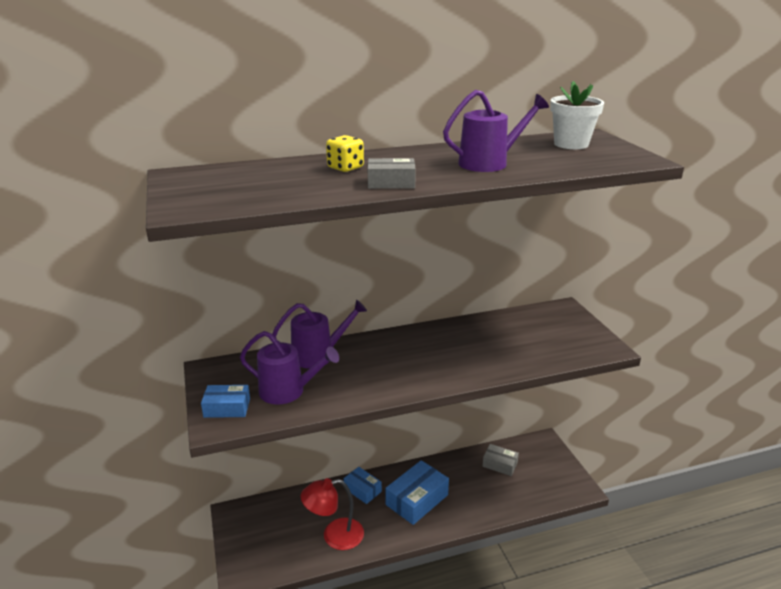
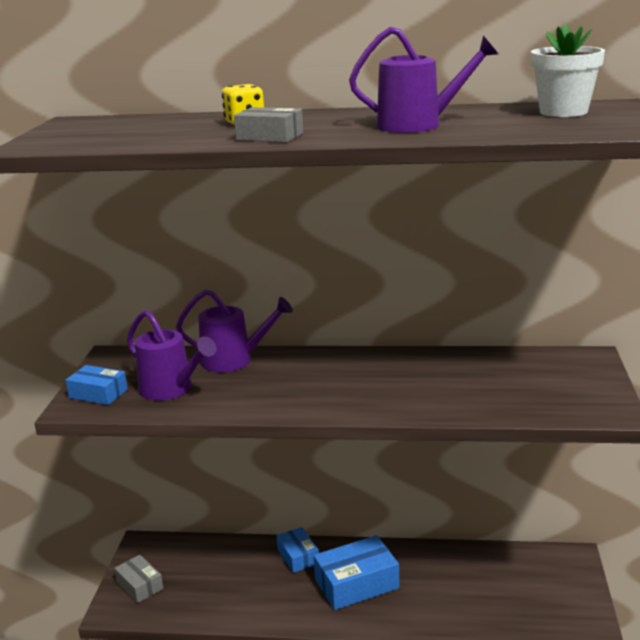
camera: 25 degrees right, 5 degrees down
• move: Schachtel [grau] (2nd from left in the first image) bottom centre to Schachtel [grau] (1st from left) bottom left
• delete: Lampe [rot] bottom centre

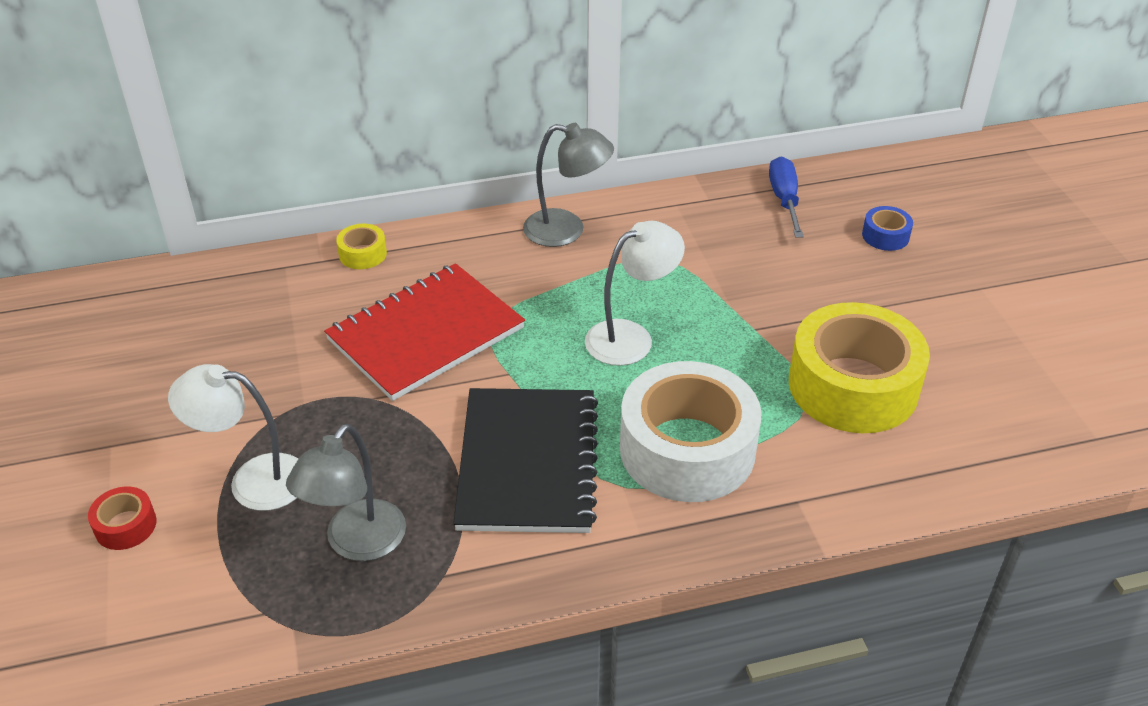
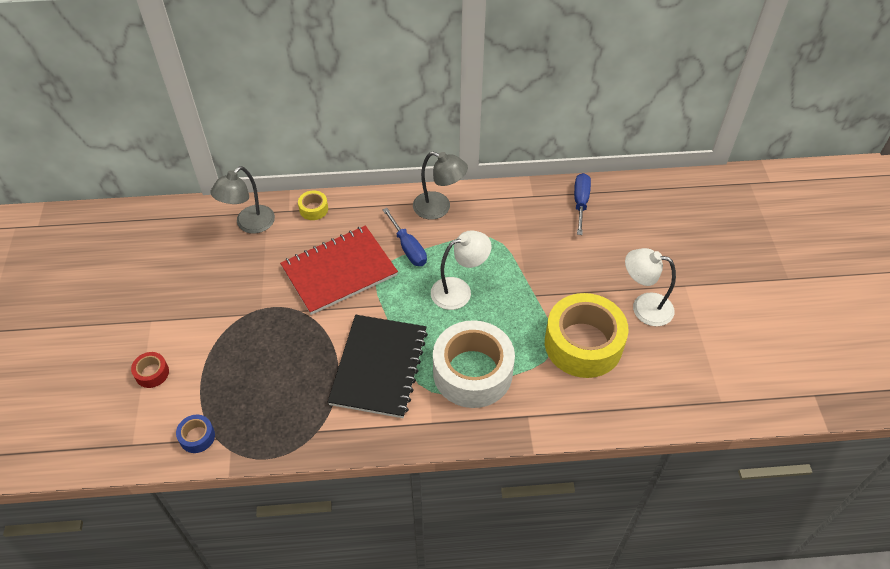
camera: 10 degrees right, 10 degrees up
• move: Klebeband [blau] top right to bottom left
• move: Lampe [weiß] (1st from left in the first image) middle left to Lampe [weiß] (2nd from left) middle right
• move: Lampe [grau] (1st from left) bottom left to middle left
• insert: Schraubenzieher [blau] (1st from left) centre

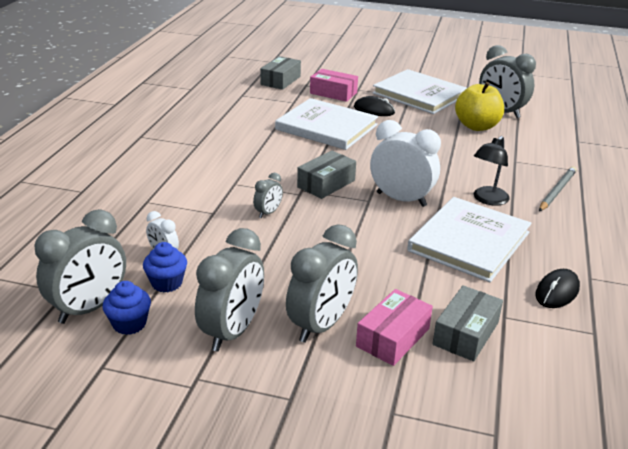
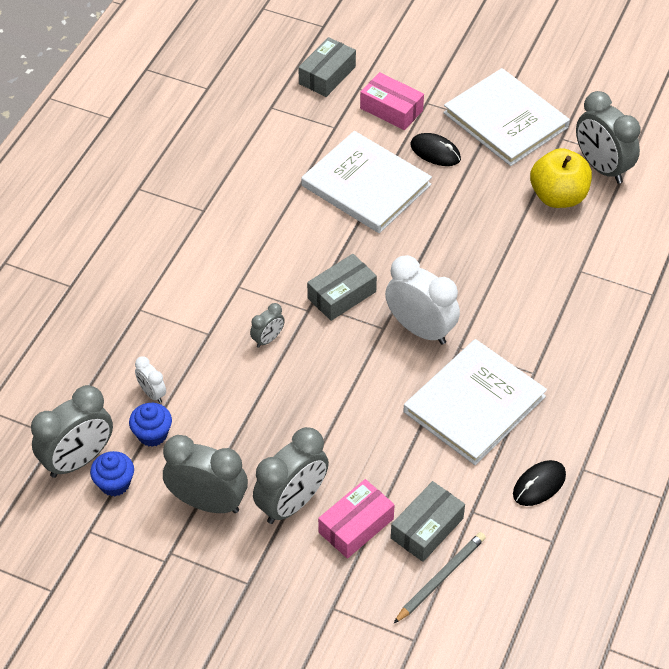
camera: 10 degrees right, 20 degrees up
• delete: Lampe [schwarz] middle right
• move: Bleistift [grau] middle right to bottom centre
• rotate: Wecker [grau] (2nd from left) centre = bottom left 105 degrees counterclockwise

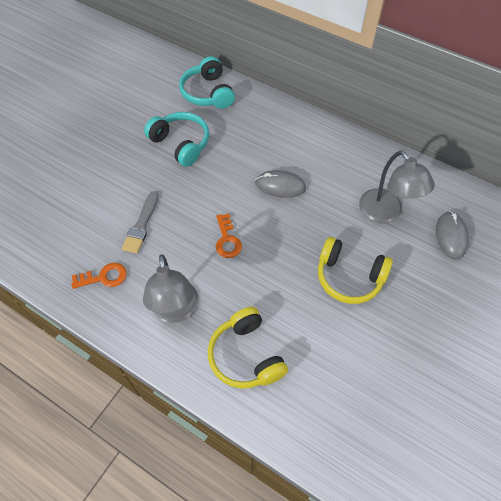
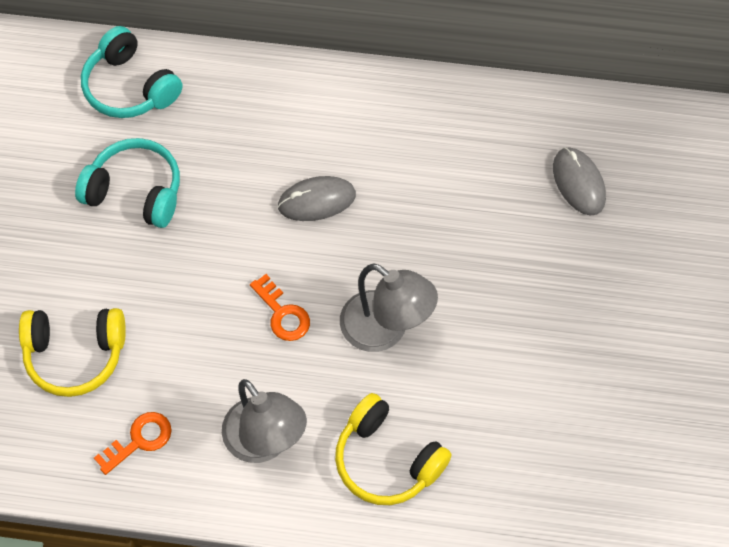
camera: 25 degrees left, 5 degrees up
• move: Lampe [grau] (2nd from left) middle right to centre
• delete: Pinsel [grau] middle left
• move: Kopfhörer [gelb] (2nd from left in the first image) middle right to Kopfhörer [gelb] (1st from left) middle left

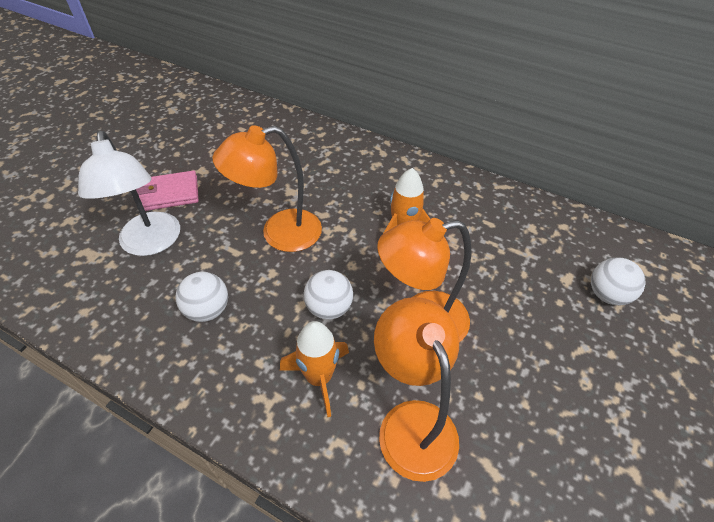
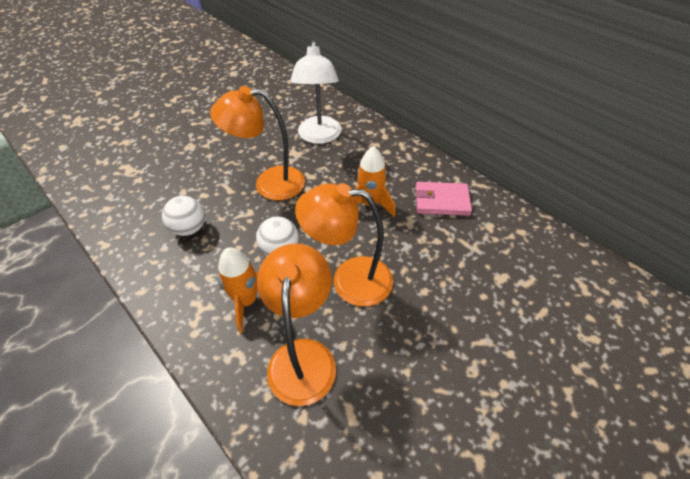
camera: 20 degrees right, 0 degrees up
• move: Lampe [weiß] middle left to top centre
• move: Geldbörse [rosa] middle left to centre
• delete: Ball [weiß] (3rd from left) middle right

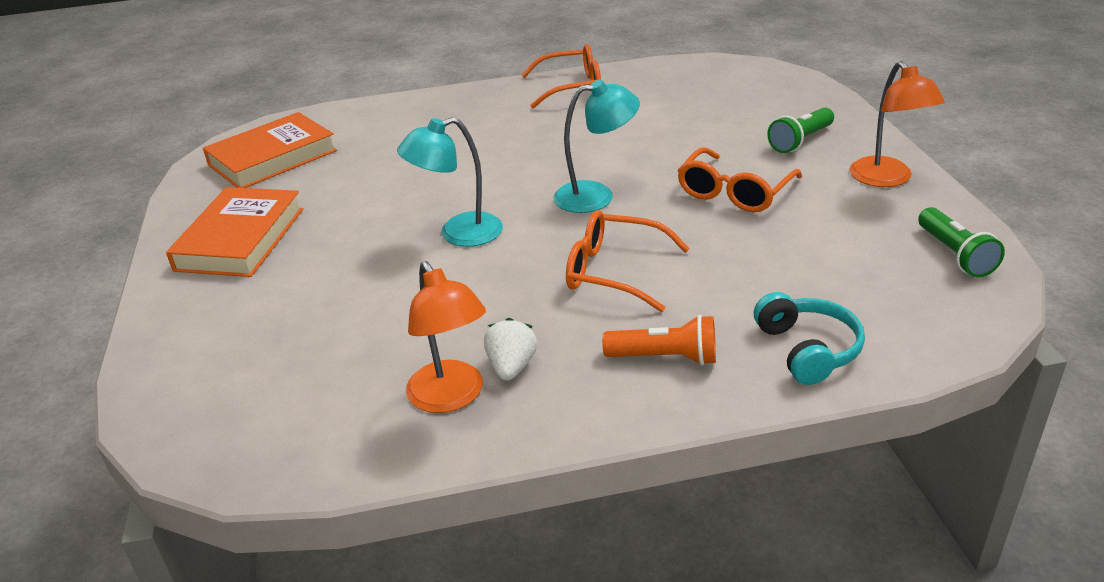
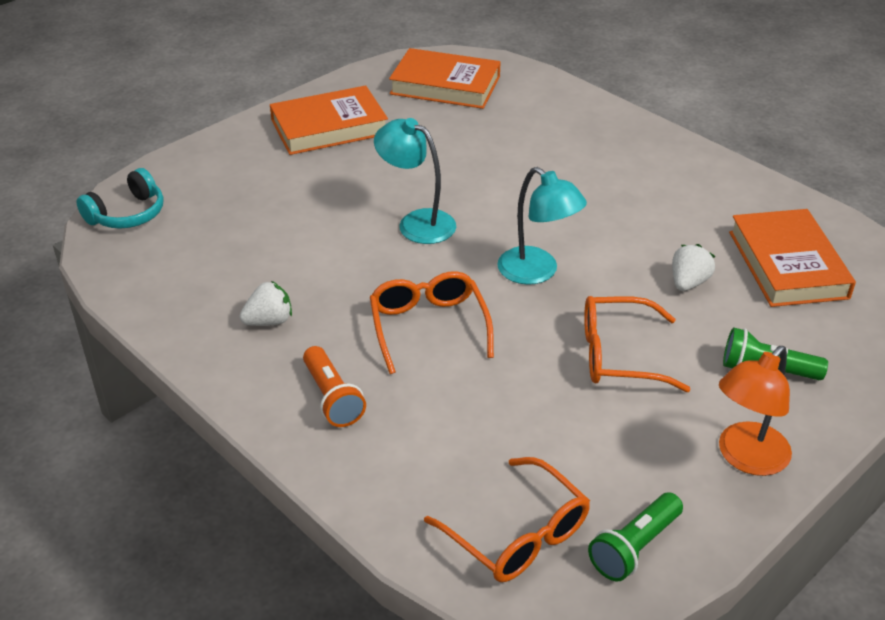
camera: 55 degrees right, 5 degrees up
• move: Brille [orange] (1st from left in the first image) top centre to Brille [orange] (2nd from left) bottom centre
• delete: Lampe [orange] (1st from left) centre
• move: Kopfhörer [türkis] middle right to top left
• insert: Buch [orange] (3rd from left) middle right
• insert: Erdbeere [weiß] (2nd from left) middle right

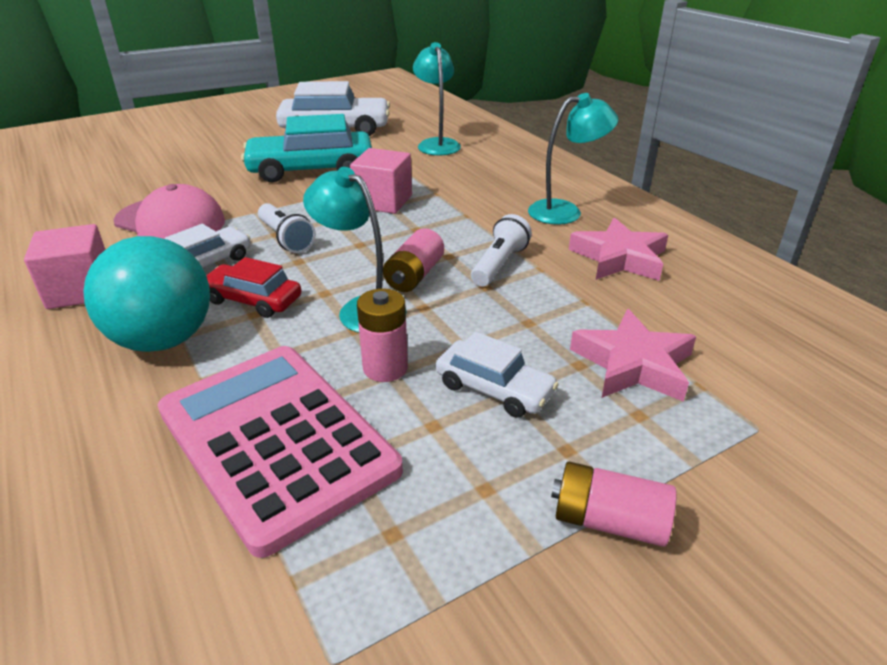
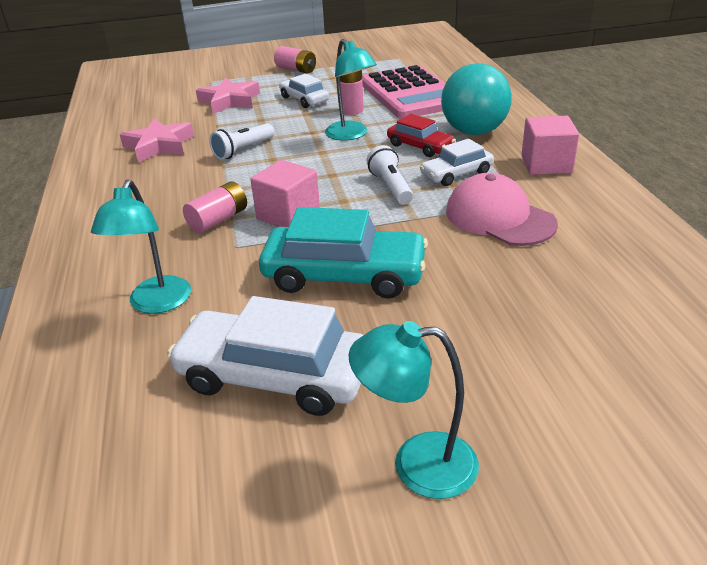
camera: 160 degrees left, 0 degrees up
• move: Lampe [türkis] (3rd from left) top centre to bottom centre
• move: Batterie [rosa] (2nd from left in the first image) centre to Batterie [rosa] (1st from left) middle left

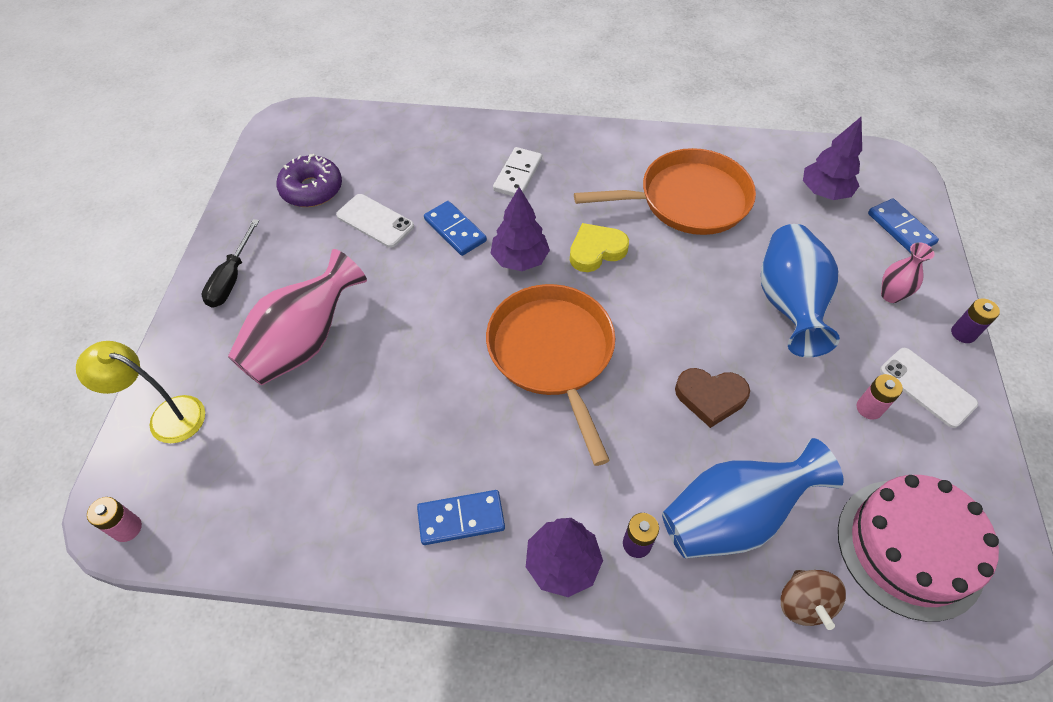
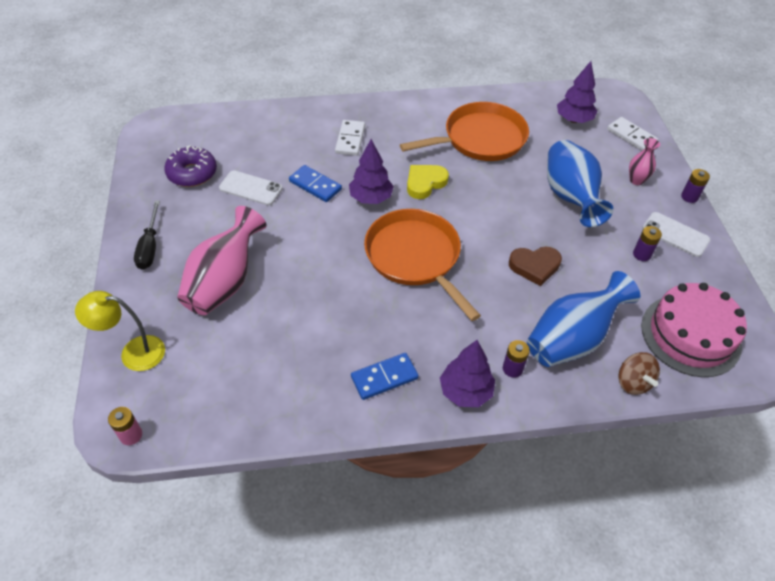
camera: 15 degrees left, 5 degrees down
• recolor: Dominostein [blau] (3rd from left) top right to Dominostein [weiß] (2nd from left) top right
• recolor: Batterie [rosa] (2nd from left) middle right to Batterie [lila] (2nd from left) middle right

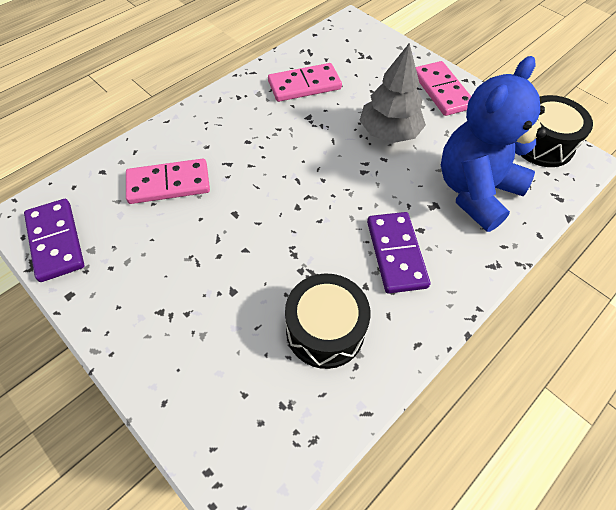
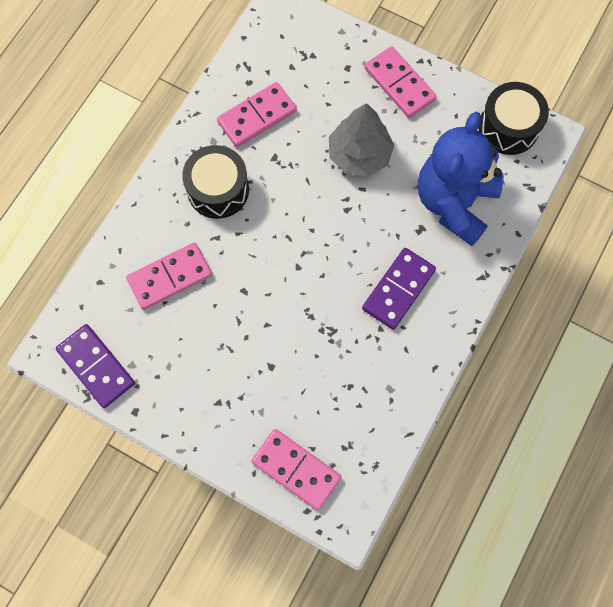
camera: 15 degrees left, 15 degrees up
• rotate: Dominostein [lila] (2nd from left) centre = centre 60 degrees clockwise
• move: Trommel [schwarz] (1st from left) centre to top centre
• insert: Dominostein [rosa] (3rd from left) bottom centre

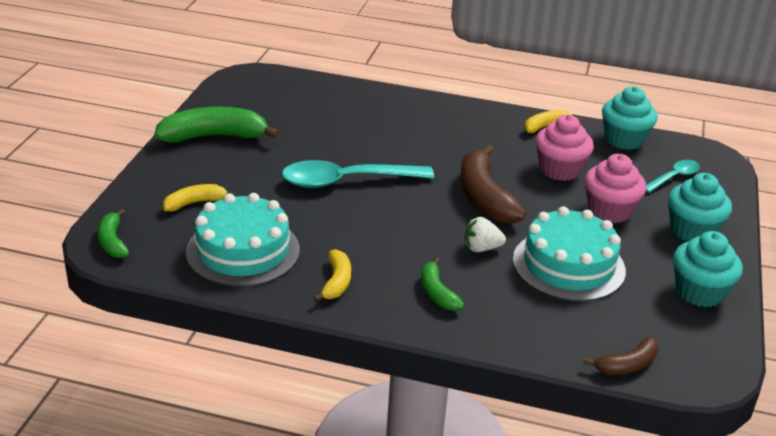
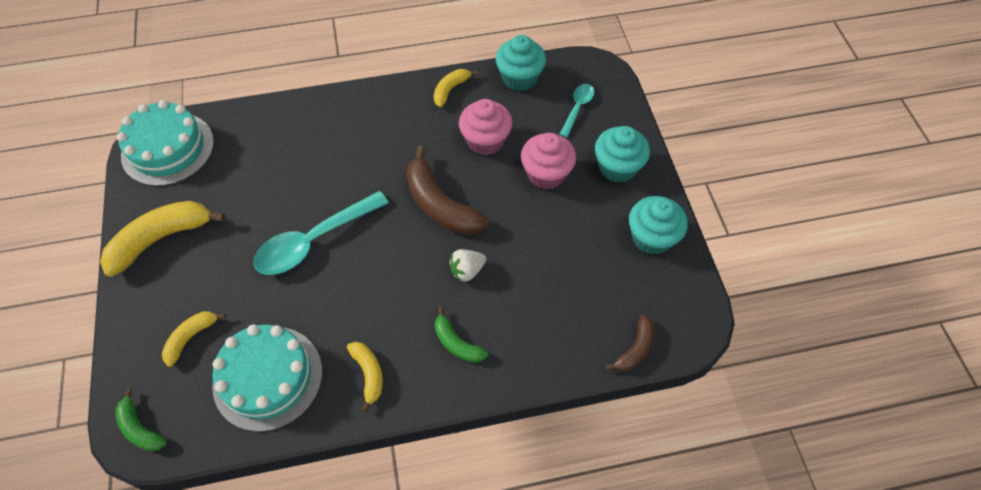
camera: 25 degrees left, 25 degrees up
• recolor: Banane [grün] (2nd from left) top left to Banane [gelb] (1st from left) middle left
• move: Kuchen [türkis] (2nd from left in the first image) middle right to Kuchen [türkis] (1st from left) top left

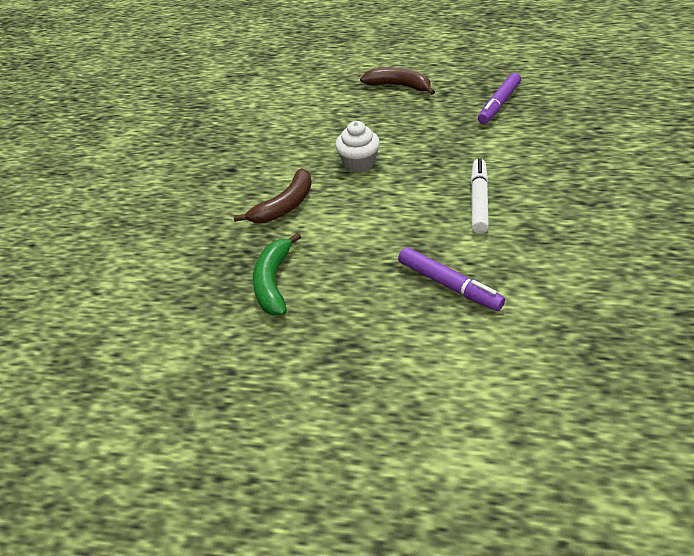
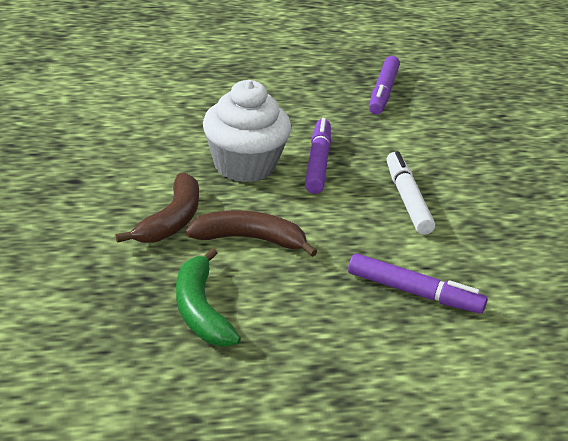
camera: 25 degrees left, 10 degrees down
• move: Banane [braun] (2nd from left) top centre to centre
• resize: Muffin [weiß] top centre = top centre x1.55
• insert: Filzstift [lila] (1st from left) centre

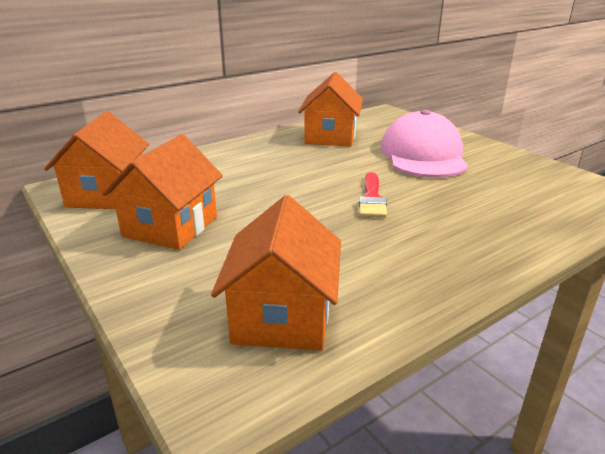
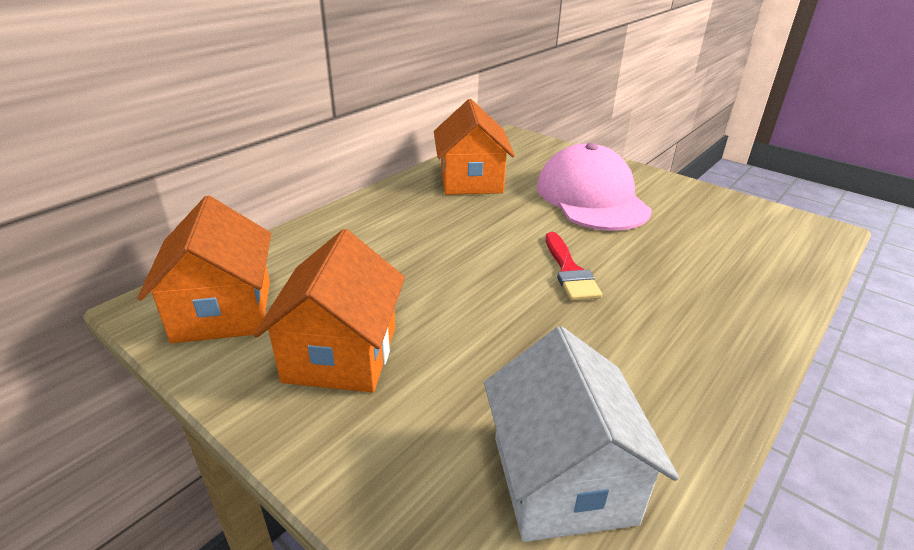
camera: 15 degrees left, 5 degrees up
• recolor: Haus [orange] (3rd from left) centre to Haus [weiß] bottom centre

